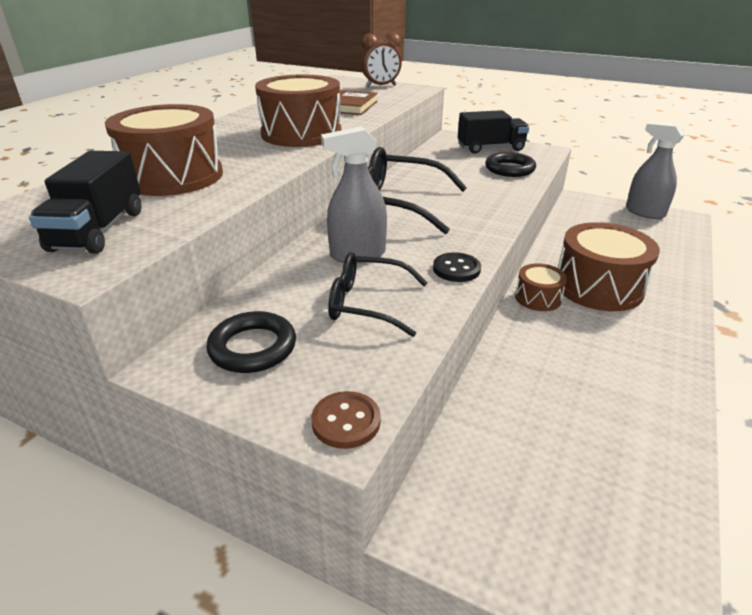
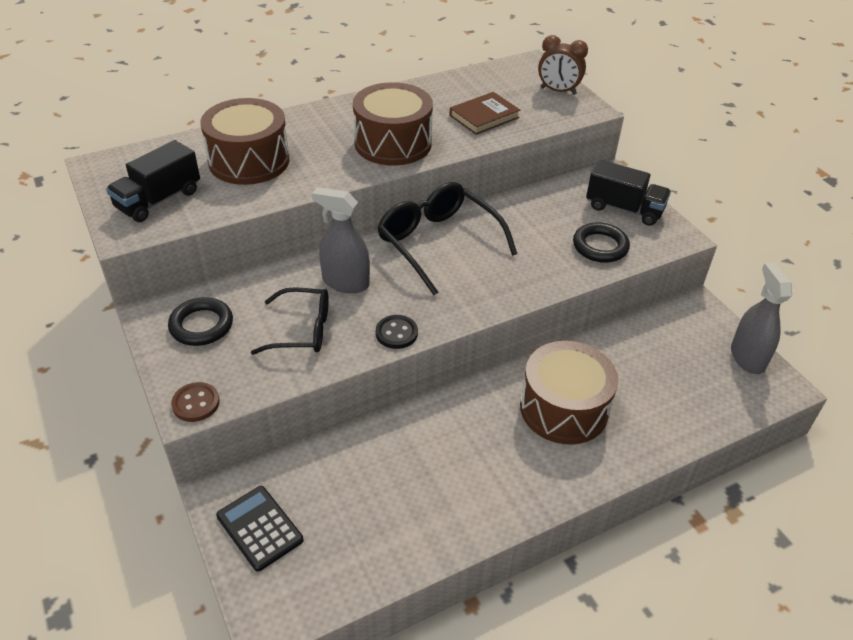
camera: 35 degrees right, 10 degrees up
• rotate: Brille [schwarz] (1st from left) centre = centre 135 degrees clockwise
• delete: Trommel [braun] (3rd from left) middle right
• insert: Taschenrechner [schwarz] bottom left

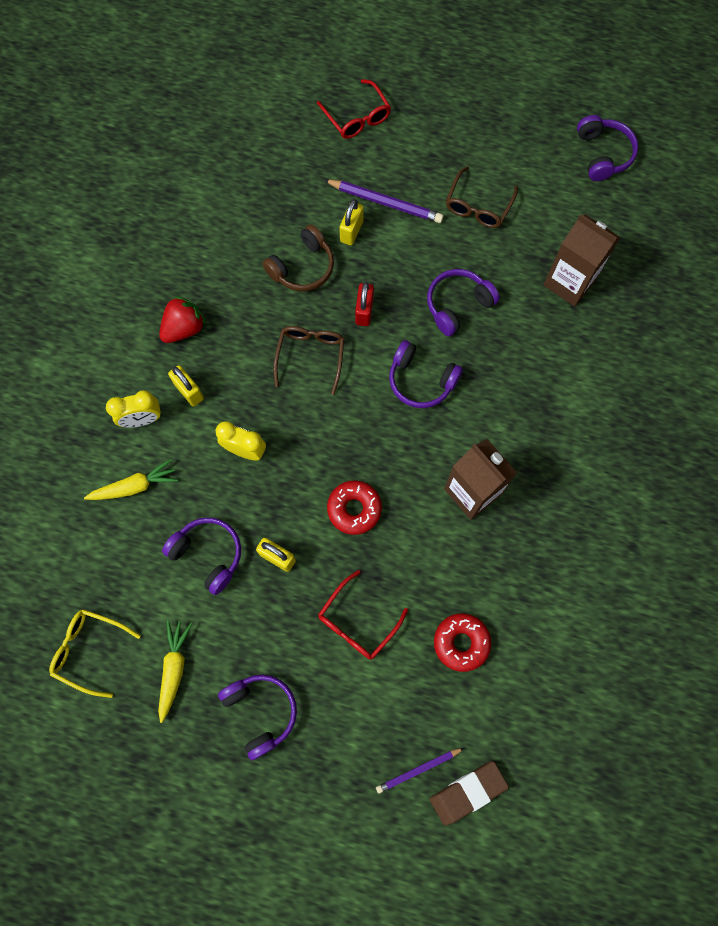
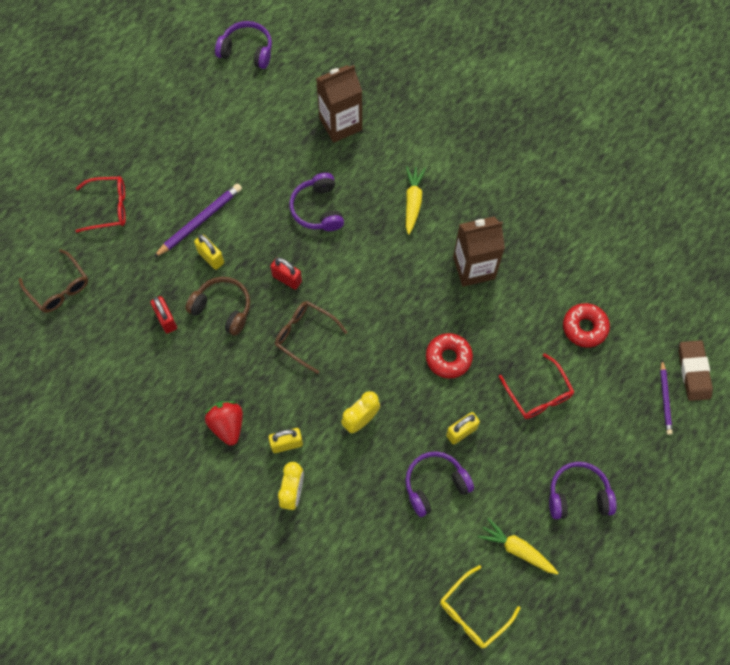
camera: 65 degrees left, 5 degrees down
• move: Brille [braun] (2nd from left in the first image) top right to Brille [braun] (1st from left) middle left
• rotate: Kopfhörer [braun] top centre = middle left 45 degrees counterclockwise
• delete: Kopfhörer [lila] (3rd from left) centre
• move: Karotte [gelb] (1st from left) middle left to top centre
• insert: Vorhängeschloss [rot] (1st from left) middle left

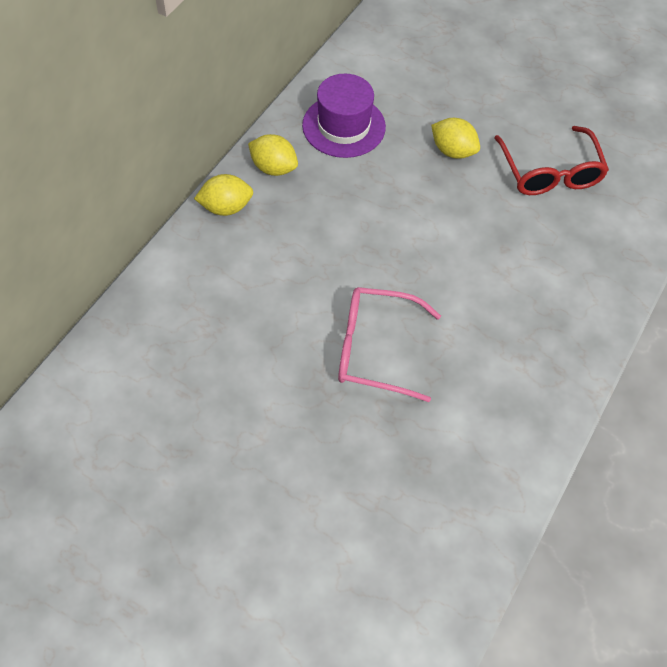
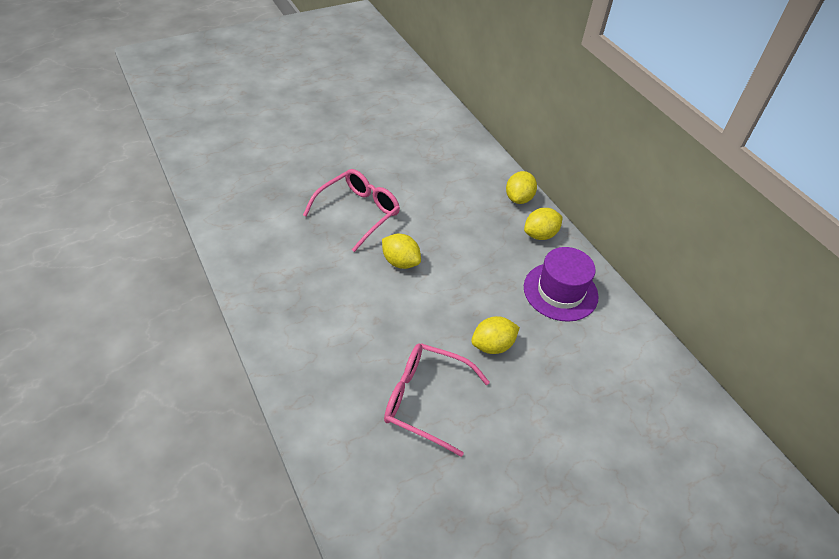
camera: 120 degrees right, 10 degrees down
• recolor: Brille [rot] top right to Brille [rosa] (2nd from left) bottom centre
• insert: Zitrone [gelb] (1st from left) centre

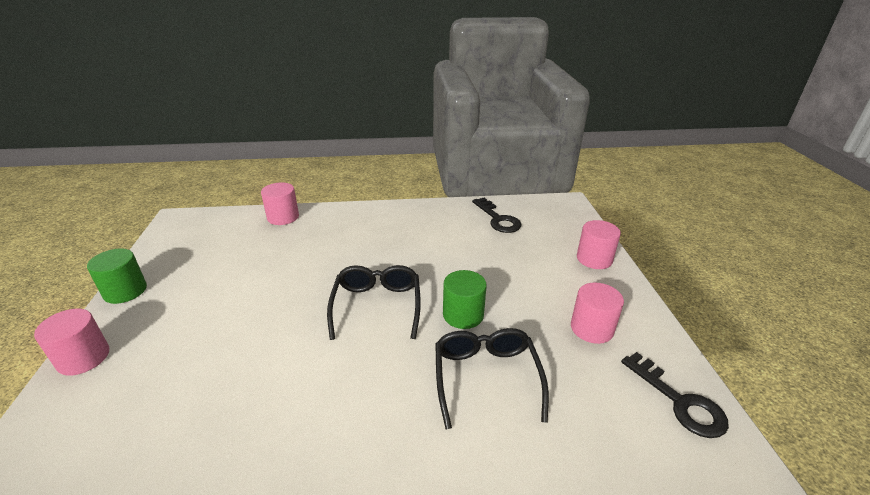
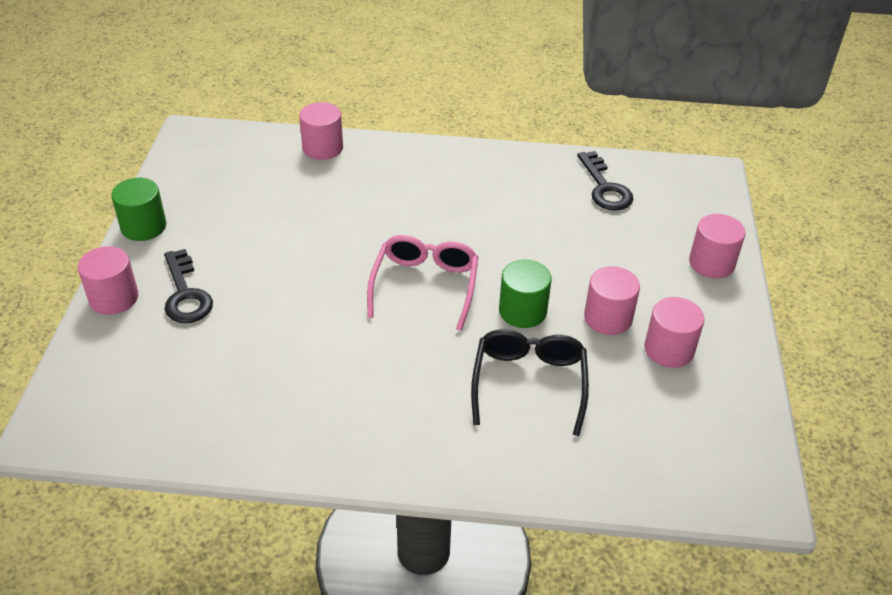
camera: 10 degrees right, 10 degrees up
• recolor: Brille [schwarz] (1st from left) centre to Brille [rosa] centre
• move: Schlüssel [schwarz] (2nd from left in the first image) bottom right to Schlüssel [schwarz] (1st from left) middle left
• insert: Vollzylinder [rosa] (3rd from left) middle right

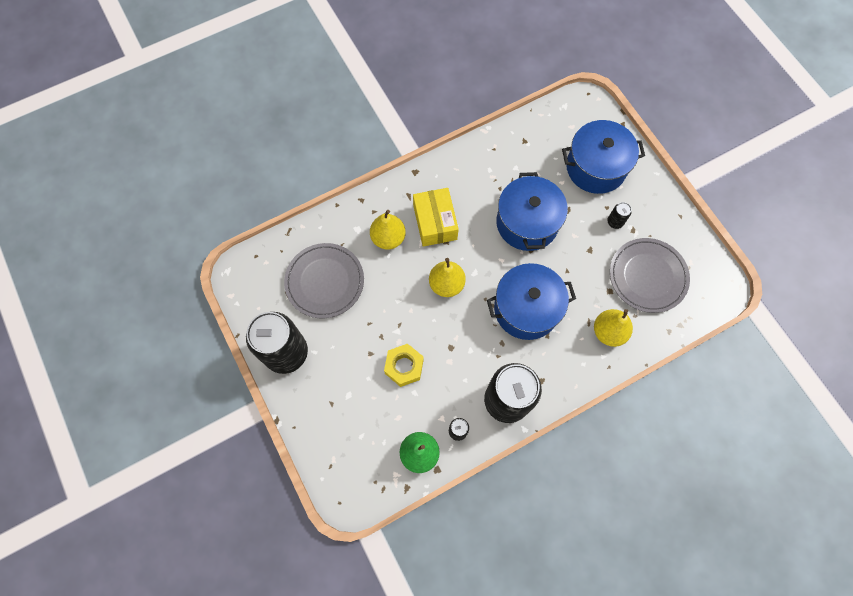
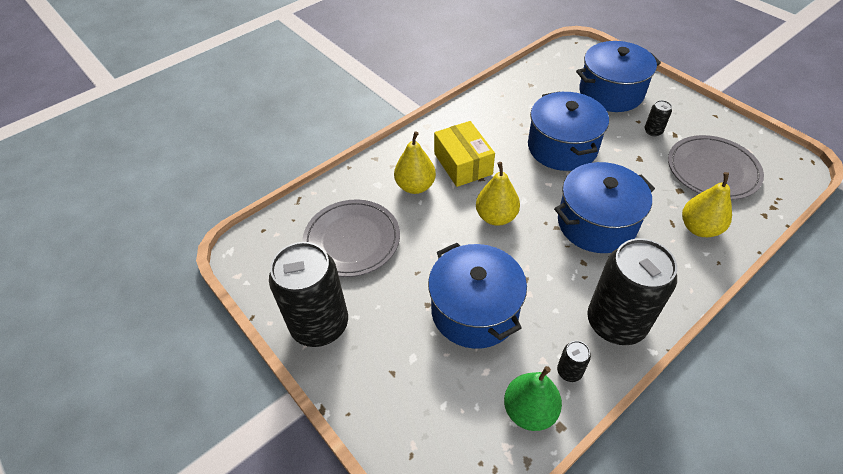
camera: 10 degrees left, 20 degrees down
• replace: Sechskantmutter [gelb] centre to Kochtopf [blau] (1st from left) centre

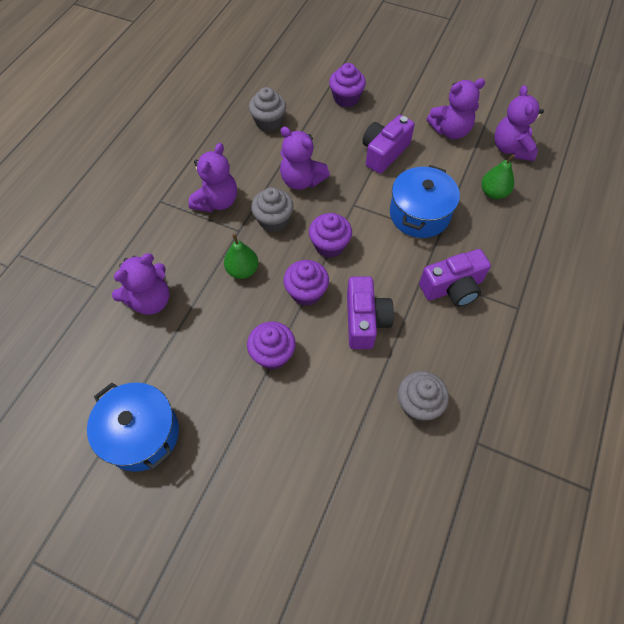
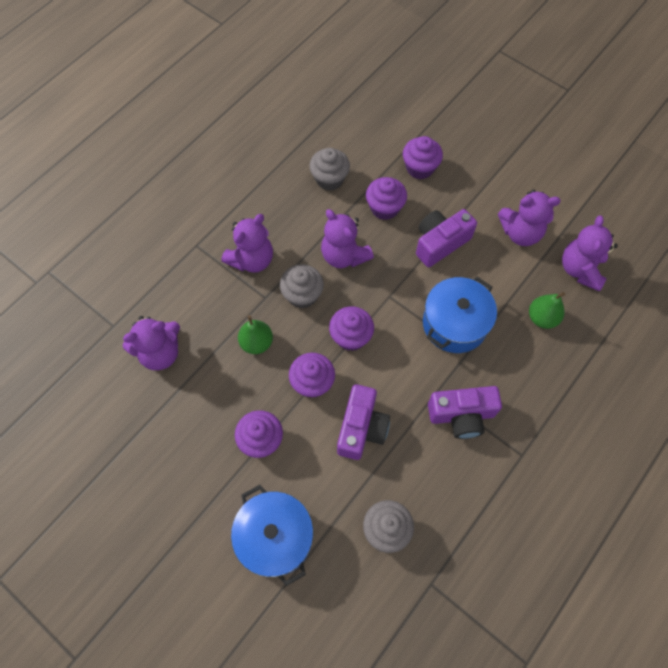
camera: 15 degrees right, 5 degrees up
• move: Kochtopf [blau] (1st from left) bottom left to bottom centre
• insert: Muffin [lila] (4th from left) top centre

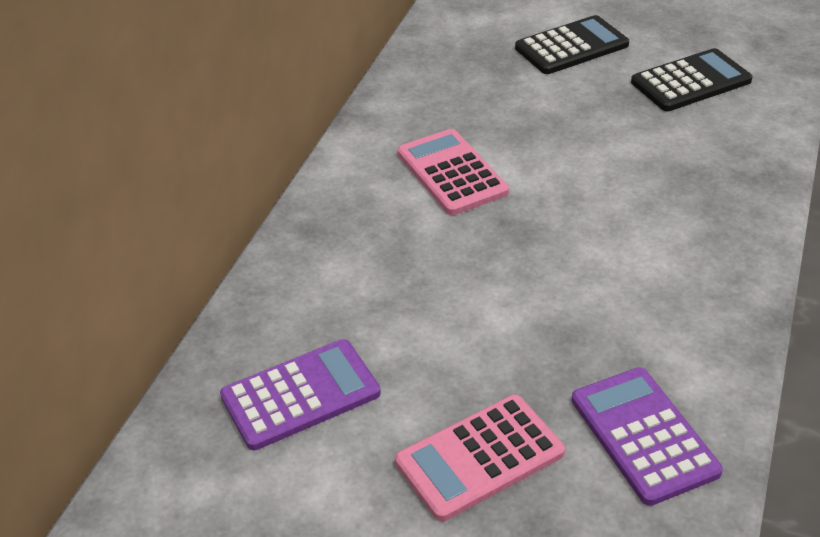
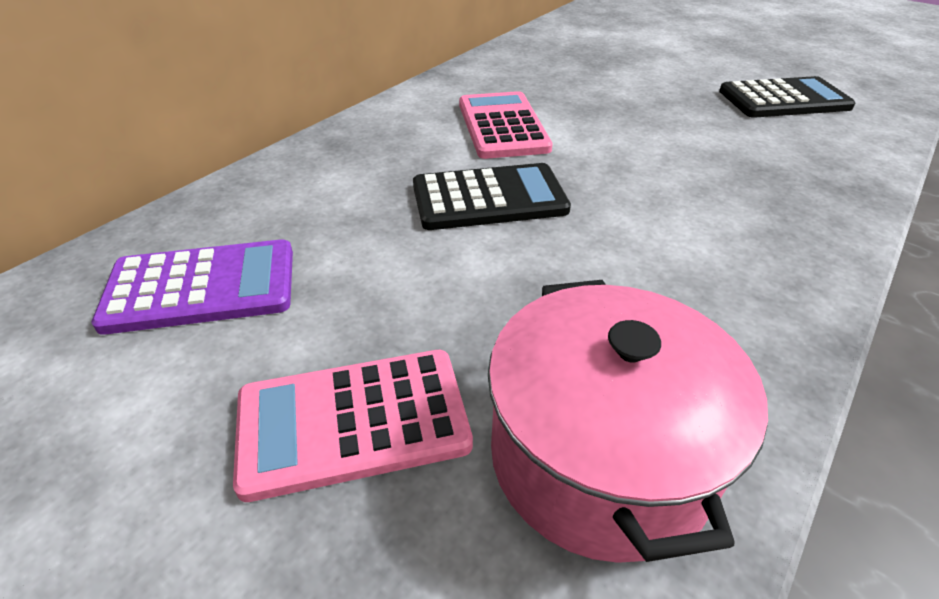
camera: 15 degrees right, 0 degrees up
• move: Taschenrechner [schwarz] (1st from left) top right to top centre
• replace: Taschenrechner [lila] (2nd from left) bottom right to Kochtopf [rosa] bottom right

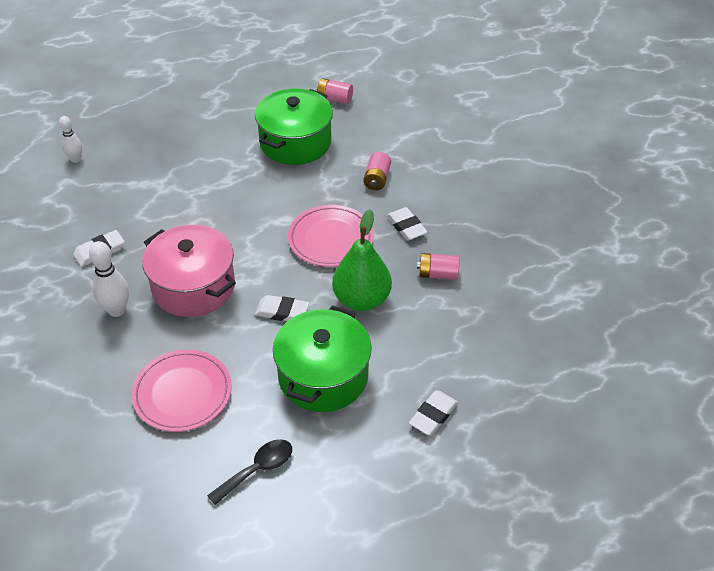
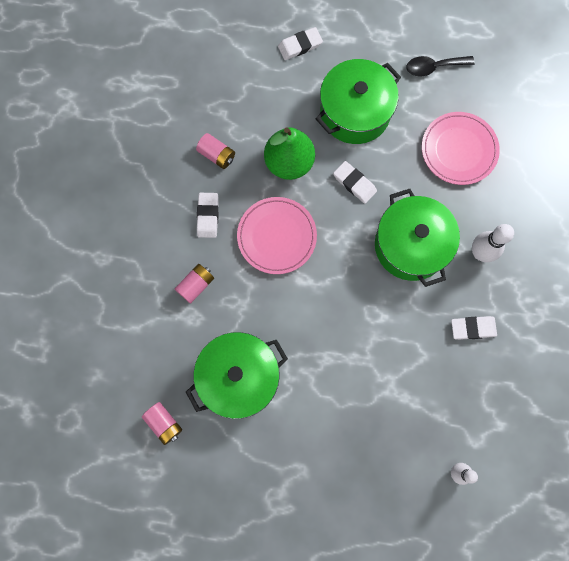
camera: 150 degrees left, 30 degrees up
• recolor: Kochtopf [rosa] middle left to Kochtopf [grün] (3rd from left) middle right

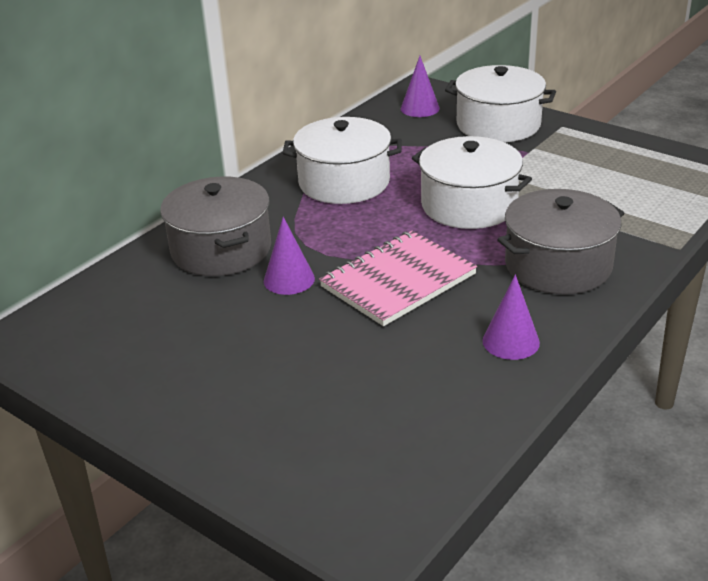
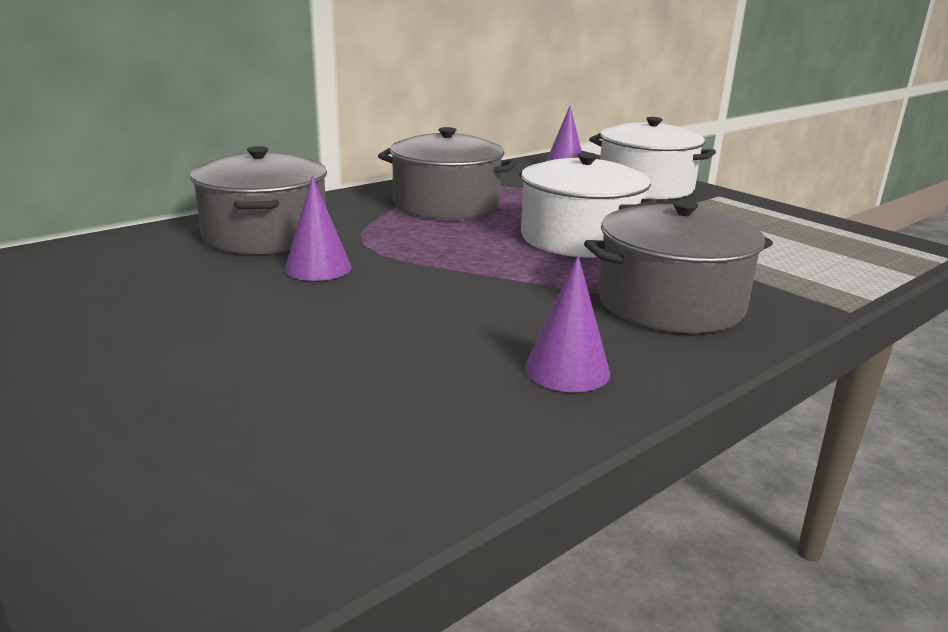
camera: 10 degrees right, 10 degrees down
• recolor: Kochtopf [weiß] (1st from left) top centre to Kochtopf [grau] (2nd from left) top centre
• delete: Notizbuch [rosa] centre

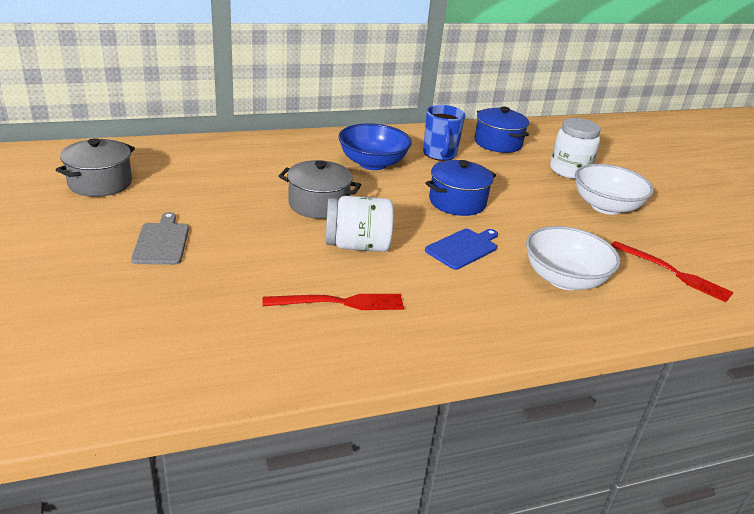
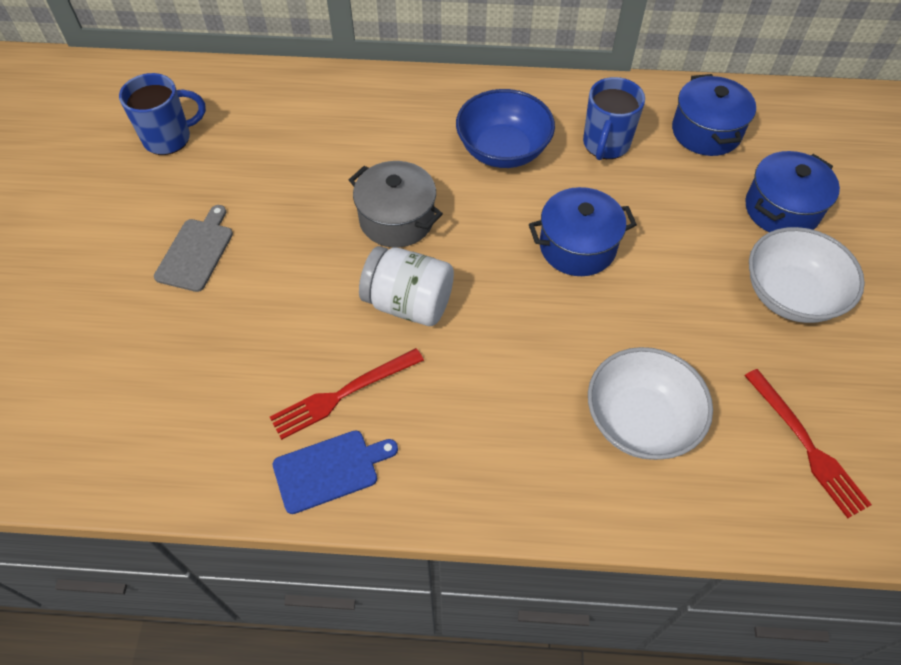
camera: 25 degrees right, 25 degrees up
• replace: Einmachglas [weiß] (2nd from left) top right to Kochtopf [blau] (3rd from left) top right
• replace: Kochtopf [grau] (1st from left) top left to Tasse [blau] (1st from left) top left
• move: Schneidebrett [blau] centre to bottom centre
• rotate: Gabel [rot] (1st from left) centre = centre 135 degrees clockwise

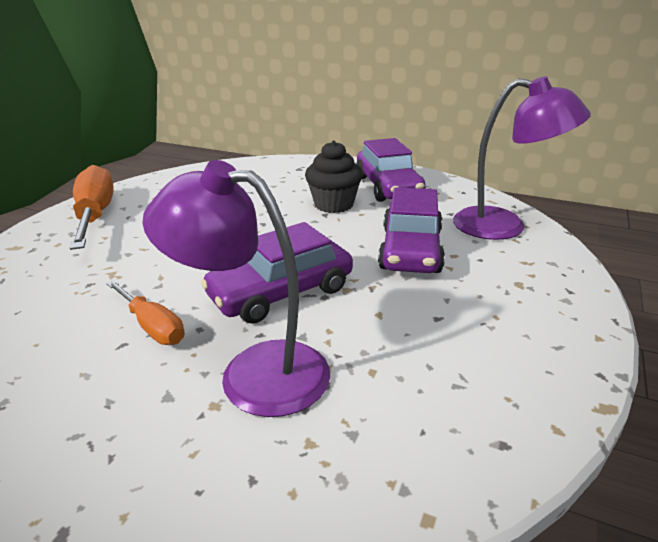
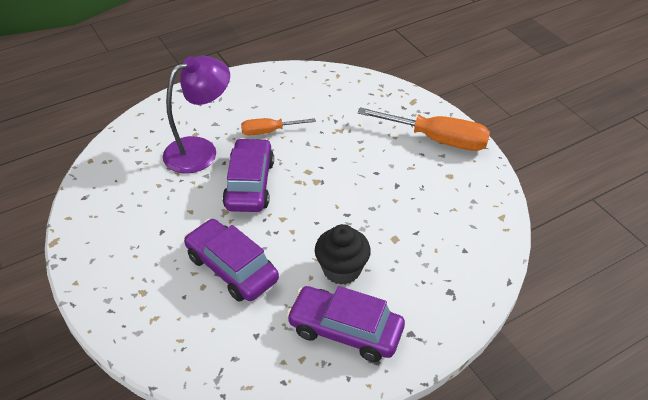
camera: 125 degrees right, 15 degrees up
• delete: Lampe [lila] (2nd from left) top right

